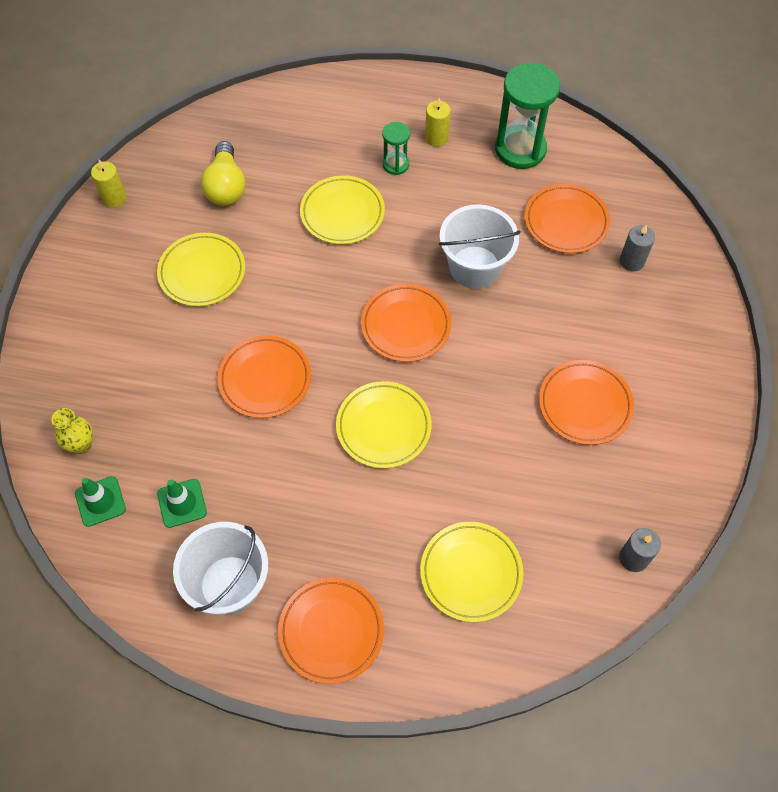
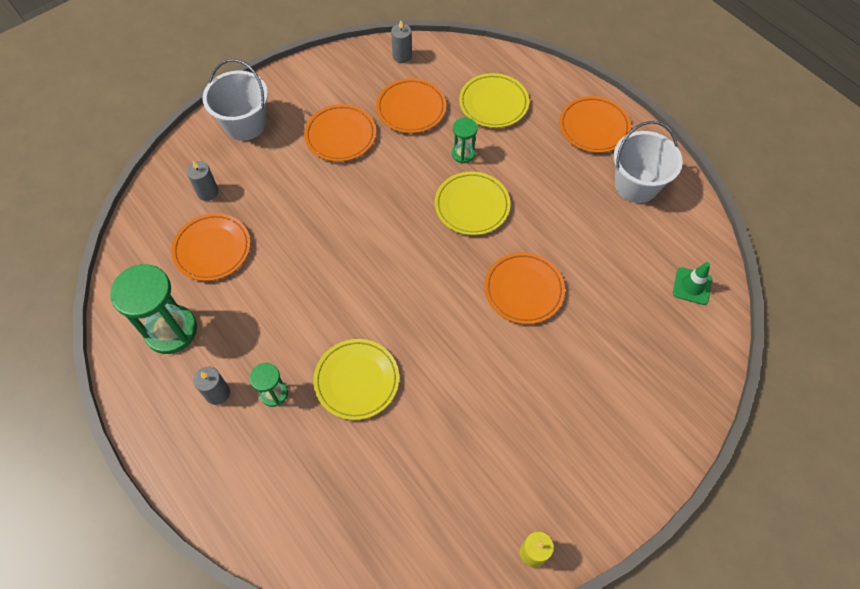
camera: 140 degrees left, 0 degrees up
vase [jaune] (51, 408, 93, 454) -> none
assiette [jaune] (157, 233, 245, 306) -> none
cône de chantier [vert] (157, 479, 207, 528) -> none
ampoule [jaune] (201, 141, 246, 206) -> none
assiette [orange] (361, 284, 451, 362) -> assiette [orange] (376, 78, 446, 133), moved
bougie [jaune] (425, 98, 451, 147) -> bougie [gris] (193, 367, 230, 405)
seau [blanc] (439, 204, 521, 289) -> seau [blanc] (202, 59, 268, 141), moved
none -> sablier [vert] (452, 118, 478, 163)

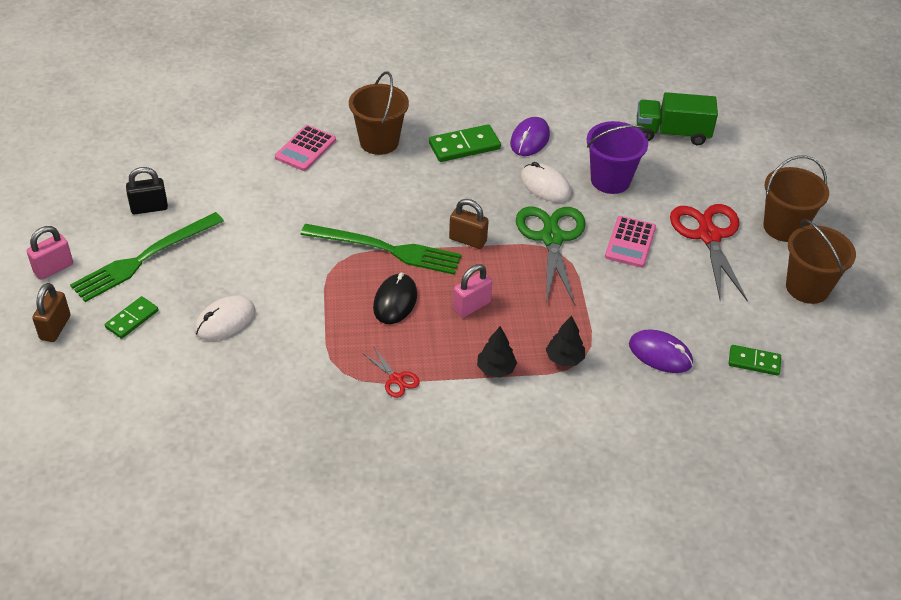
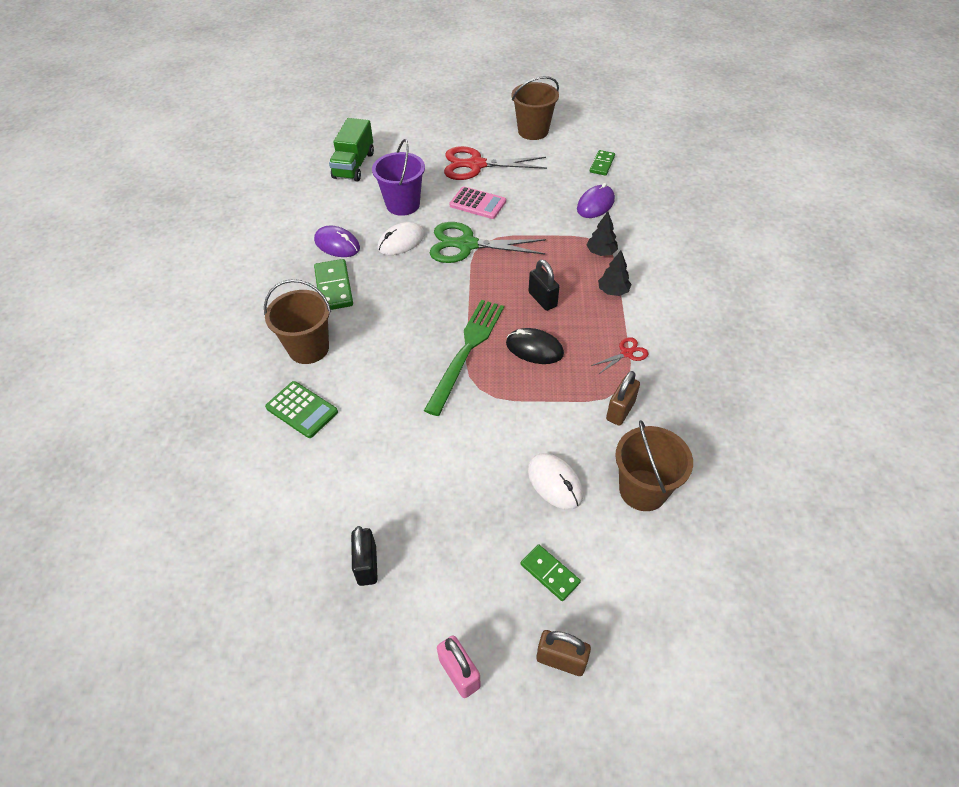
camera: 80 degrees left, 5 degrees up
fourchette [vert] (70, 212, 224, 302) -> none
calculatrice [rose] (275, 125, 336, 171) -> calculatrice [vert] (265, 381, 338, 438)
cadenas [marron] (449, 199, 489, 249) -> cadenas [marron] (606, 371, 640, 426), moved
cadenas [rose] (453, 264, 493, 317) -> cadenas [noir] (529, 260, 559, 311)
seau [marron] (763, 155, 829, 242) -> seau [marron] (615, 420, 693, 511), moved

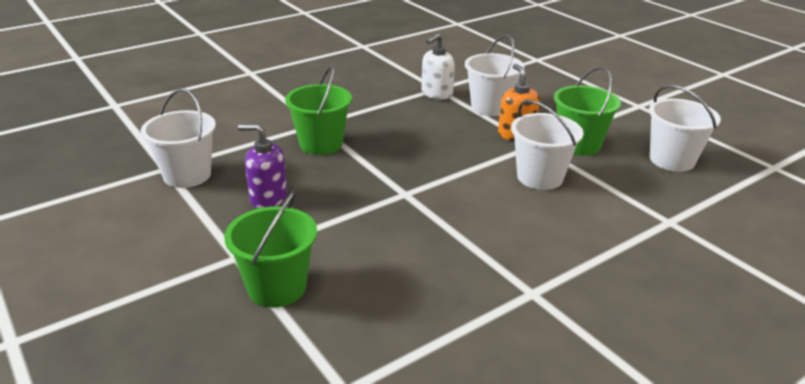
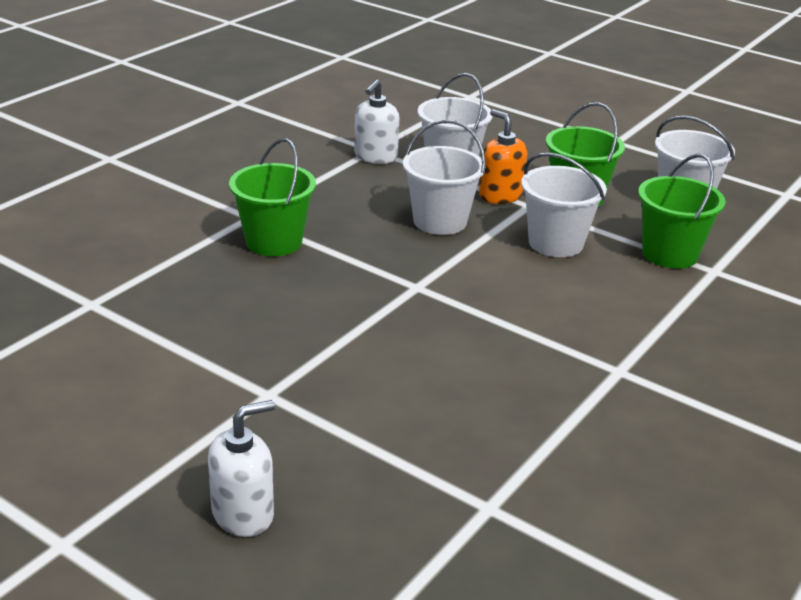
camera: 20 degrees left, 0 degrees up
seau [blanc] (141, 88, 216, 188) -> seau [blanc] (403, 120, 486, 235), moved
seau [vert] (224, 191, 317, 307) -> seau [vert] (638, 154, 726, 269), moved
distributeur de savon [violet] (238, 124, 287, 208) -> none
none -> distributeur de savon [blanc] (208, 400, 275, 537)

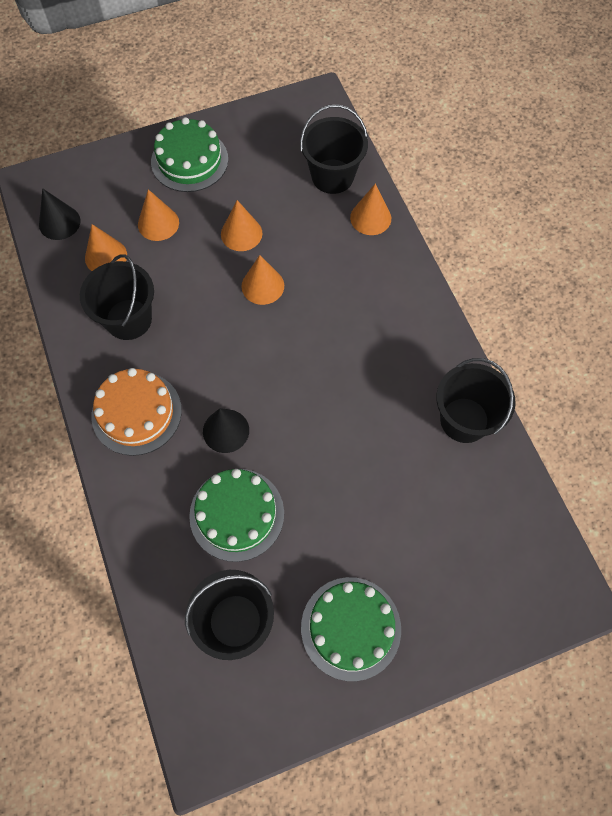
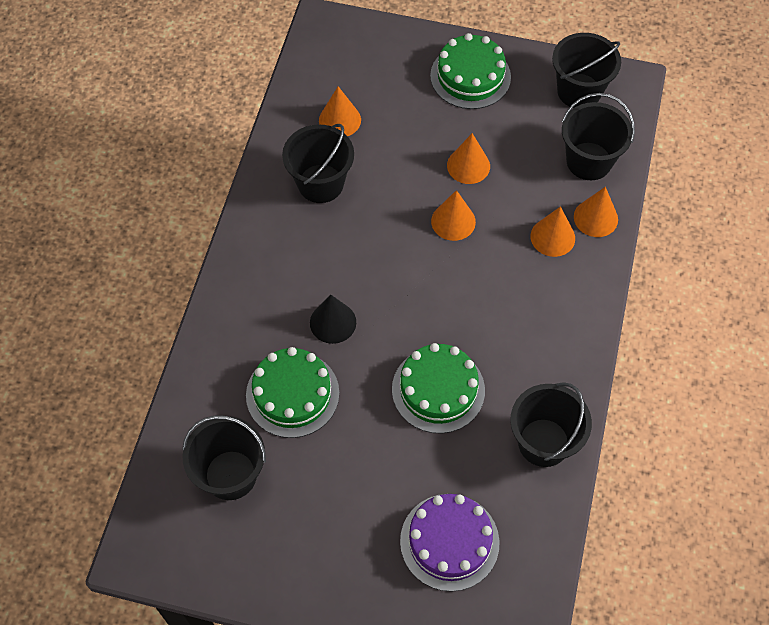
camera: 35 degrees right, 5 degrees down
cône [noir] (39, 188, 80, 240) -> none
gâteau [orange] (92, 368, 182, 456) -> none
cône [orange] (138, 189, 179, 241) -> cône [orange] (531, 206, 575, 257), moved
gâteau [vert] (301, 577, 401, 681) -> gâteau [vert] (392, 343, 485, 434), moved
none -> gâteau [violet] (400, 494, 500, 592)
none -> seau [noir] (552, 33, 621, 108)

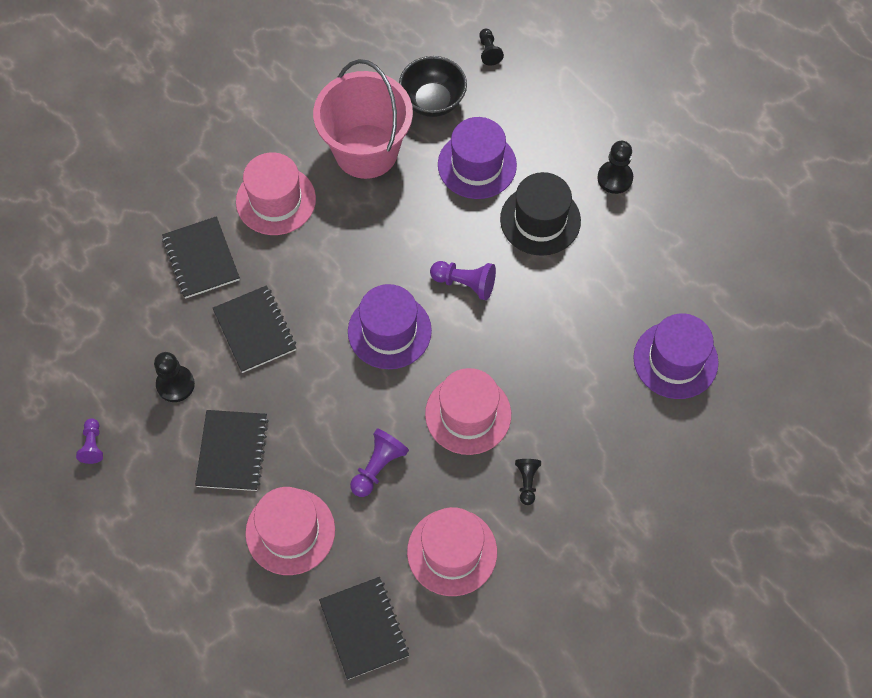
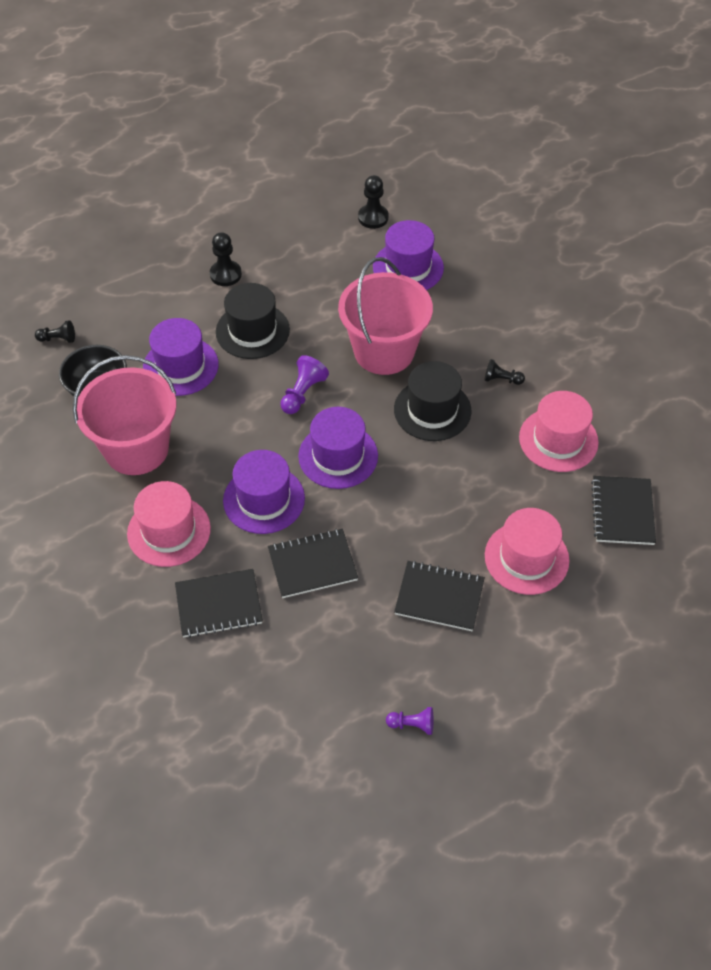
camera: 80 degrees left, 10 degrees down
pion [noir] (154, 352, 195, 402) -> pion [noir] (358, 175, 389, 229), moved
carnet [noir] (319, 577, 409, 680) -> carnet [noir] (591, 476, 656, 545), 75 degrees counterclockwise
pion [violet] (350, 428, 409, 497) -> none
chapeau [rose] (425, 368, 511, 455) -> chapeau [noir] (394, 361, 471, 441)
none -> chapeau [violet] (223, 450, 305, 534)
none -> seau [rose] (338, 257, 433, 375)

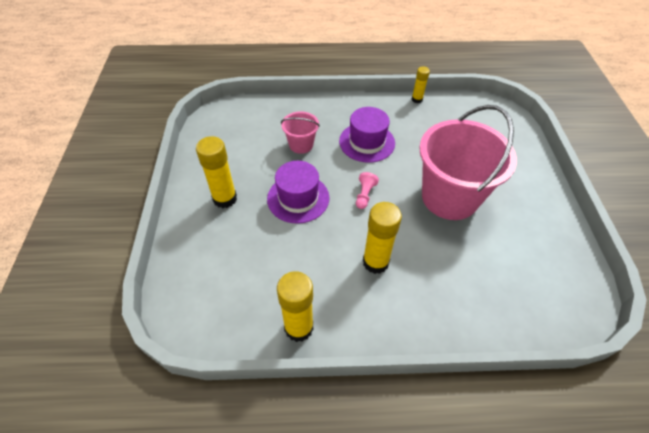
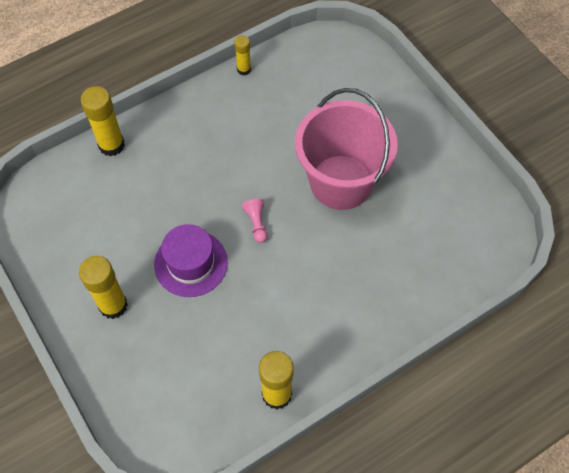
camera: 30 degrees left, 10 degrees up
seau [rose] (281, 111, 320, 154) -> none
chapeau [violet] (339, 107, 395, 163) -> none
bâton de colle [jaune] (363, 202, 402, 274) -> bâton de colle [jaune] (81, 86, 125, 157), moved

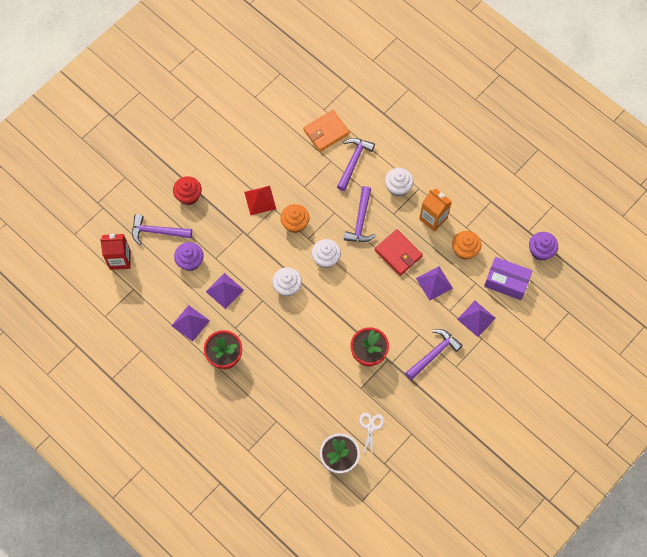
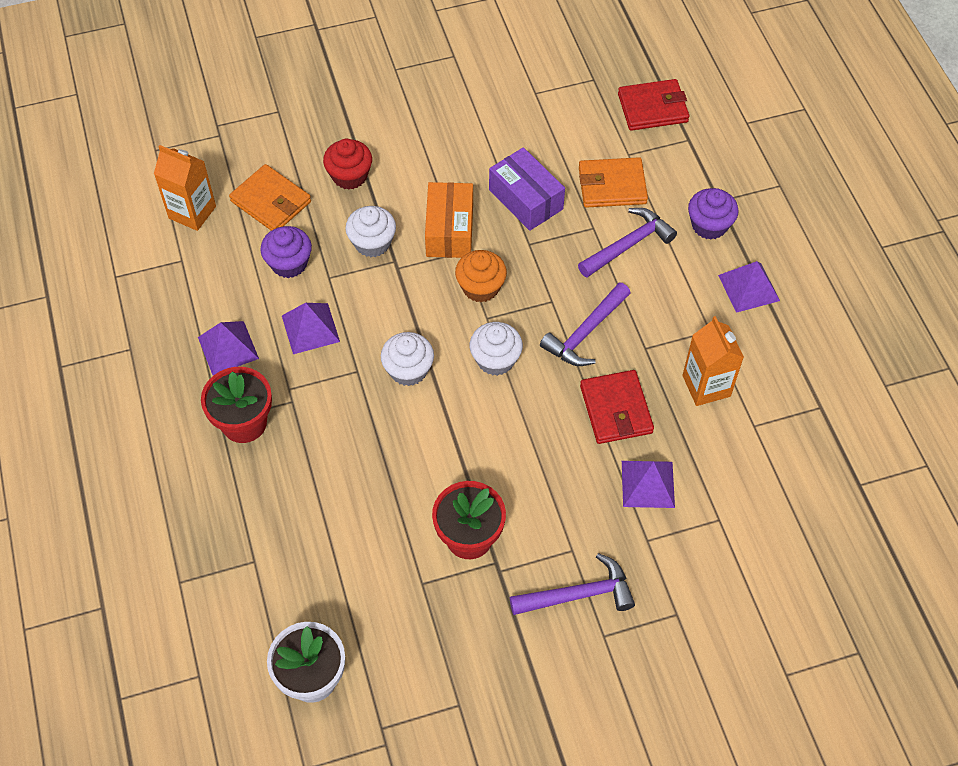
camera: 30 degrees right, 10 degrees down
brique de lait [rouge] (100, 234, 131, 270) -> brique de lait [orange] (154, 145, 216, 231)
marteau [violet] (132, 214, 192, 245) -> portefeuille [orange] (229, 164, 311, 231)
pyramide [rouge] (244, 186, 276, 215) -> boîte [orange] (425, 182, 473, 258)
ciseaux [blanc] (359, 413, 384, 458) -> none
muffin [blanc] (385, 168, 414, 196) -> muffin [blanc] (345, 206, 396, 257), moved
muffin [orange] (452, 231, 481, 260) -> none
pyramide [violet] (457, 301, 495, 337) -> pyramide [violet] (718, 261, 780, 313), moved
boîte [violet] (484, 257, 533, 300) -> boîte [violet] (489, 147, 565, 231), moved
muffin [violet] (529, 232, 558, 261) -> muffin [violet] (688, 188, 739, 240), moved
none -> portefeuille [rouge] (618, 79, 689, 131)

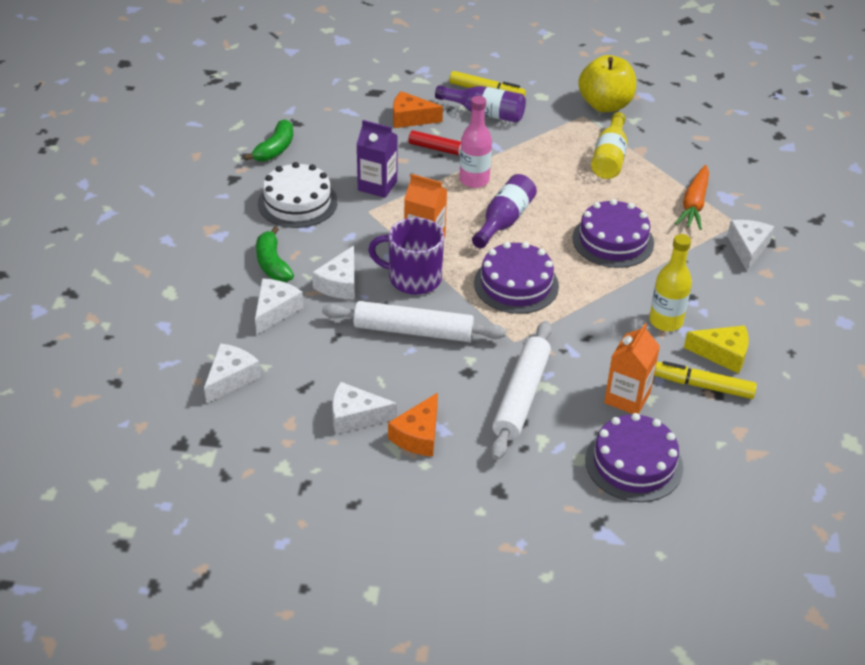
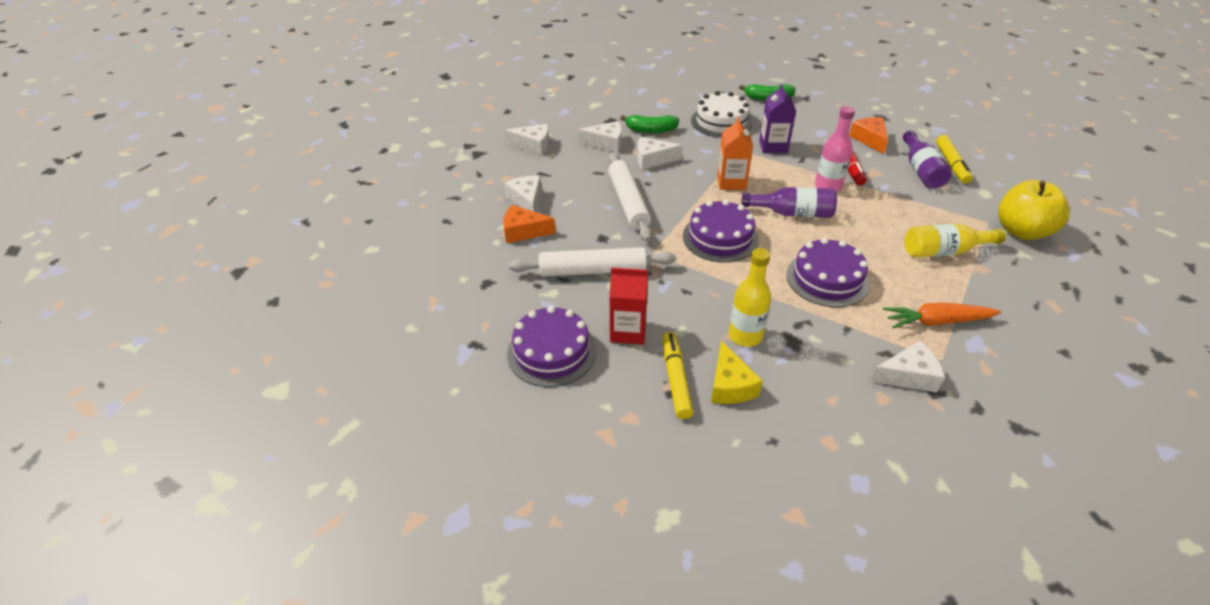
camera: 70 degrees right, 0 degrees up
banane [vert] (256, 226, 294, 282) -> banane [vert] (620, 115, 679, 133), 135 degrees counterclockwise
tasse [violet] (368, 217, 444, 295) -> none
brique de lait [orange] (604, 323, 660, 414) -> brique de lait [rouge] (609, 268, 648, 345)

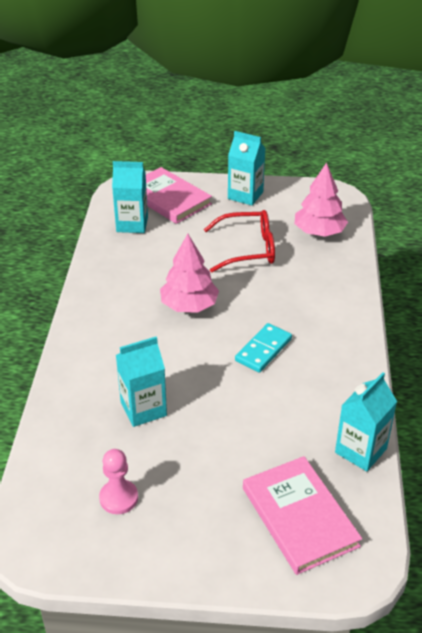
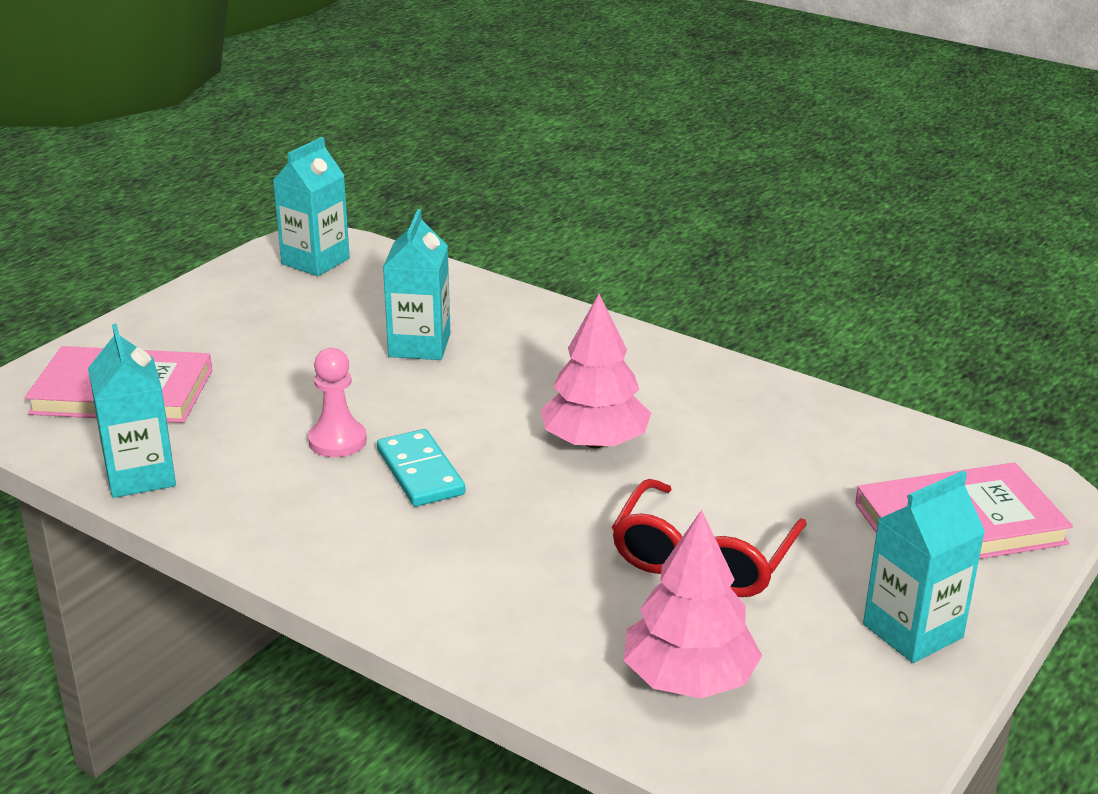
camera: 120 degrees right, 10 degrees down
pion [rose] (99, 449, 138, 514) -> pion [rose] (308, 348, 367, 457), moved
brique de lait [turquoise] (112, 161, 148, 233) -> brique de lait [turquoise] (273, 137, 350, 276), moved

